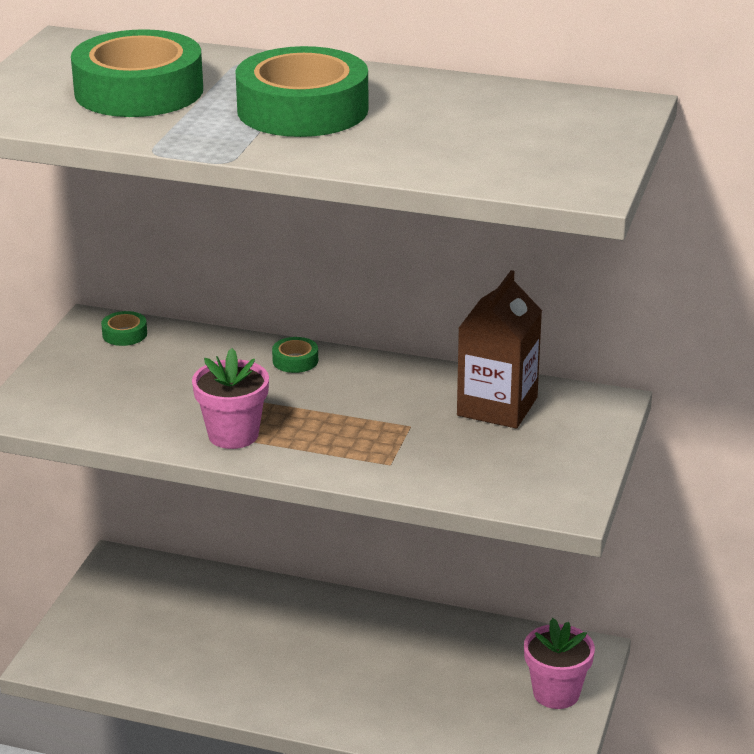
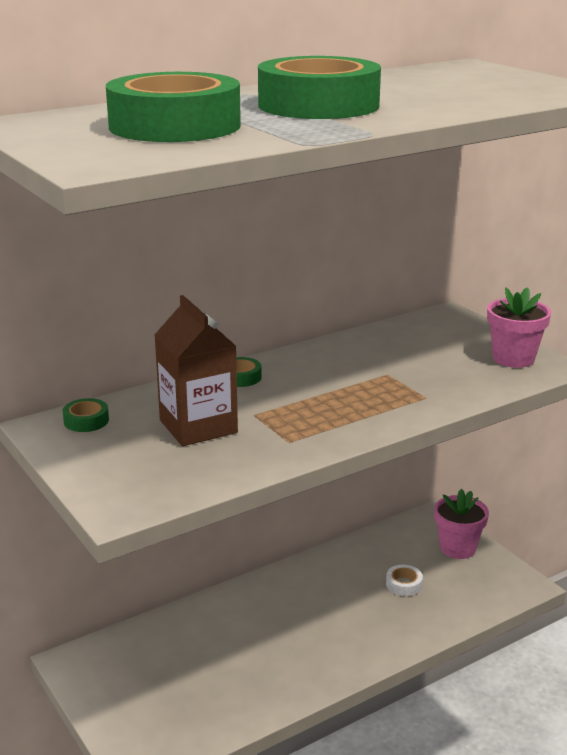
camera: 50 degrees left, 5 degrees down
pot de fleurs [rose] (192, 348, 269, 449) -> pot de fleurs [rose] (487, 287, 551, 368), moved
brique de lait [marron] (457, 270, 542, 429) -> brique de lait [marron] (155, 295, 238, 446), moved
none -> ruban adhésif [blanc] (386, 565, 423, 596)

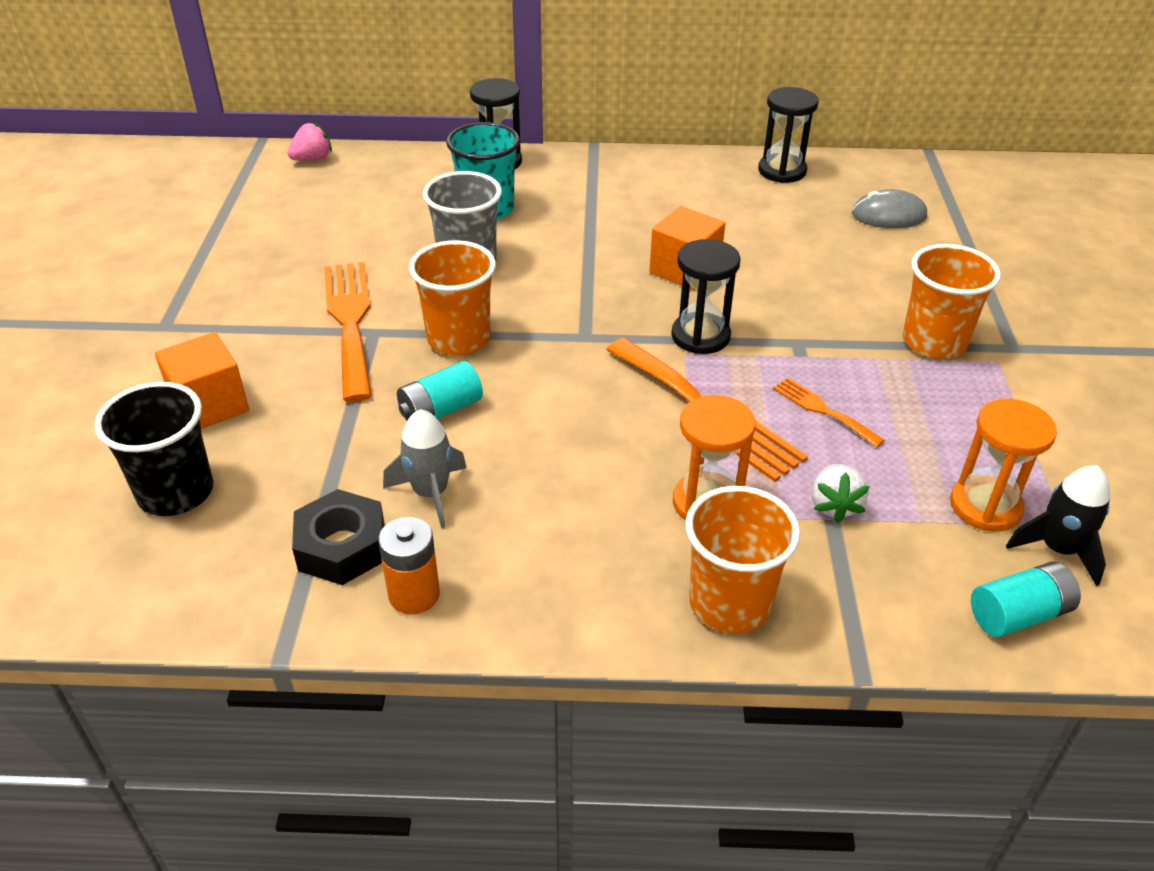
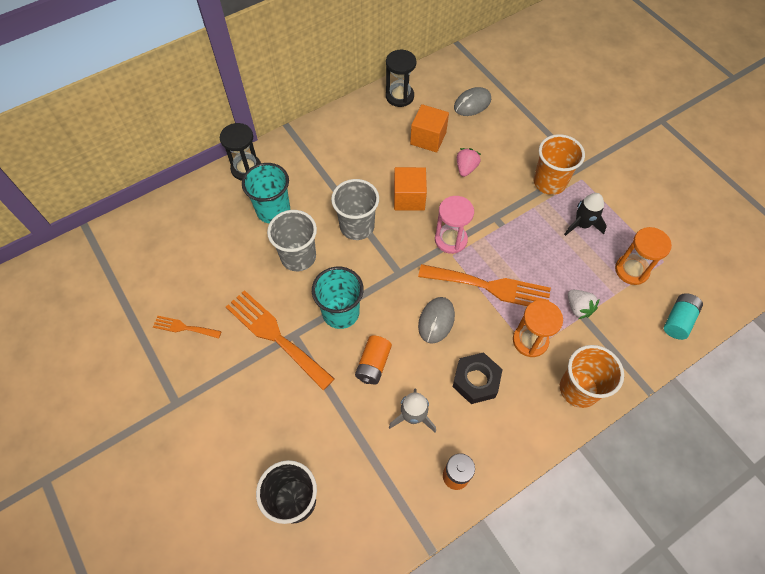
camera: 35 degrees left, 20 degrees up
cube [orange] (155, 332, 249, 429) -> cube [orange] (410, 104, 449, 152), moved
fraise [rose] (287, 121, 332, 161) -> fraise [rose] (457, 148, 481, 177), moved
écrou [noir] (292, 489, 385, 585) -> écrou [noir] (453, 352, 503, 404), moved
pile [turquoise] (397, 361, 483, 420) -> pile [orange] (355, 335, 392, 384)
gobelet [orange] (409, 240, 496, 355) -> gobelet [turquoise] (312, 267, 364, 329)
sablier [noir] (671, 239, 741, 354) -> sablier [rose] (435, 196, 474, 254)
fourchette [orange] (773, 377, 885, 448) -> fourchette [orange] (153, 316, 222, 338), moved
fusée [noir] (1006, 465, 1110, 586) -> fusée [noir] (564, 193, 607, 236), moved
none -> gobelet [gris] (331, 179, 379, 240)
none -> souris [gris] (418, 297, 455, 344)

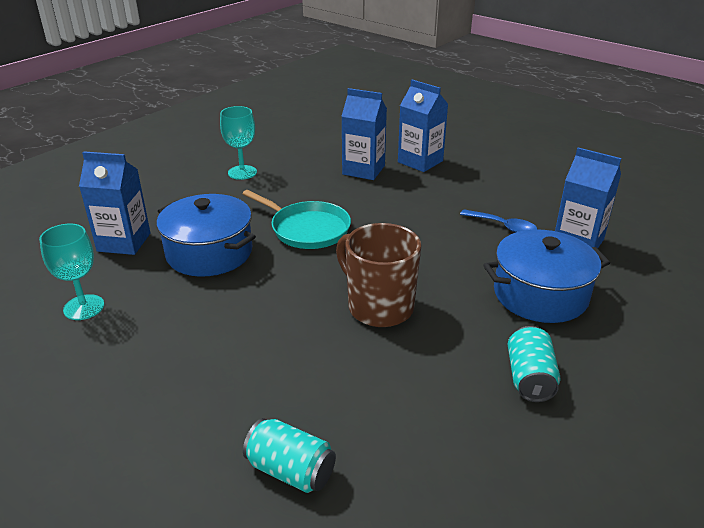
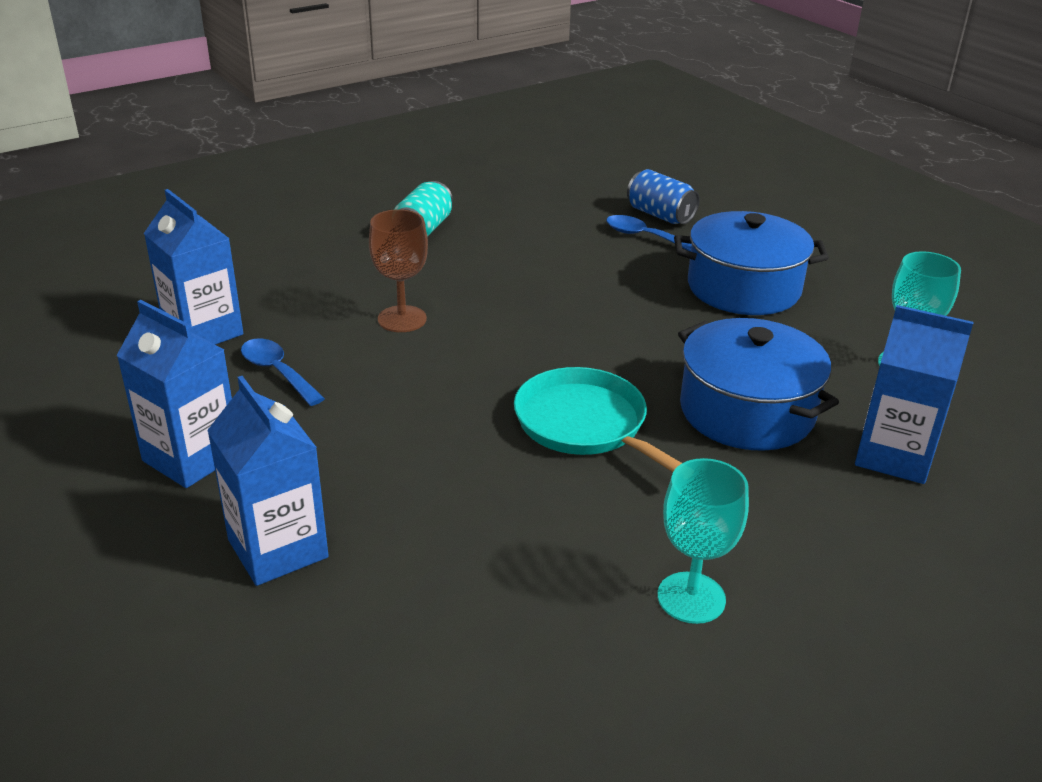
camera: 165 degrees left, 0 degrees up
canette [turquoise] (243, 418, 336, 493) -> canette [bleu] (627, 169, 700, 224)
tasse [marron] (336, 223, 421, 327) -> none
brique de lait [bleu] (341, 88, 387, 180) -> brique de lait [bleu] (116, 300, 232, 488), moved
marmite [bleu] (483, 229, 610, 323) -> marmite [bleu] (674, 211, 829, 315), moved
none -> verre à pied [marron] (369, 209, 428, 332)
none -> cuillère [bleu] (606, 215, 692, 252)

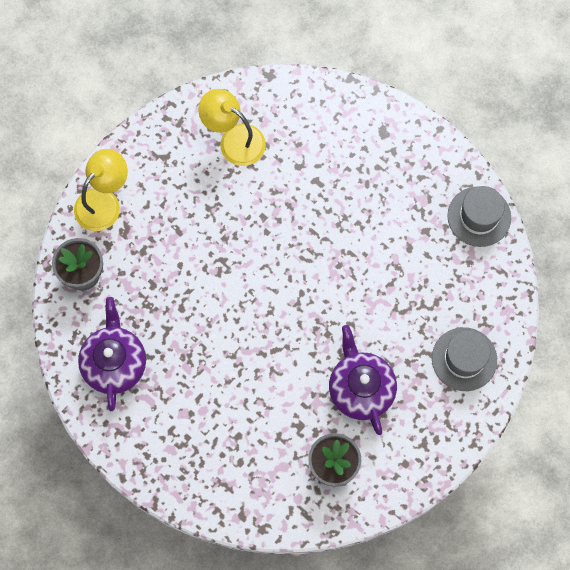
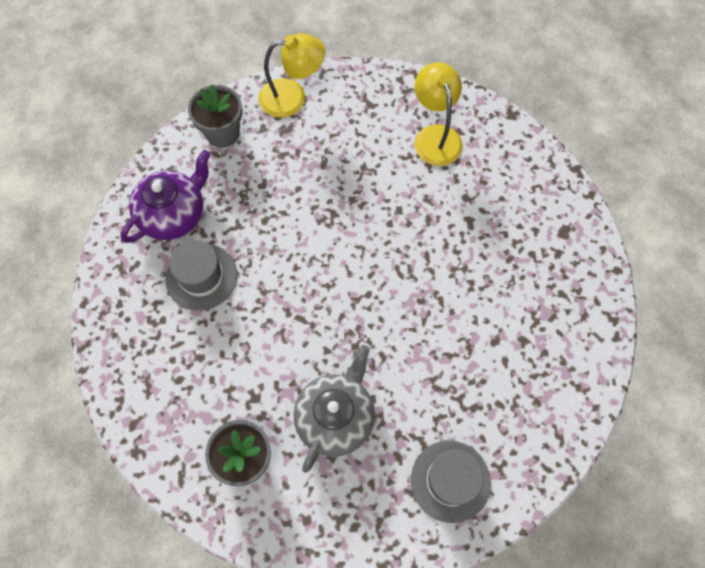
camera: 45 degrees right, 5 degrees down
théière [violet] (329, 325, 397, 435) -> théière [gris] (294, 345, 375, 473)
chapeau [gris] (447, 186, 511, 247) -> chapeau [gris] (165, 240, 237, 311), moved

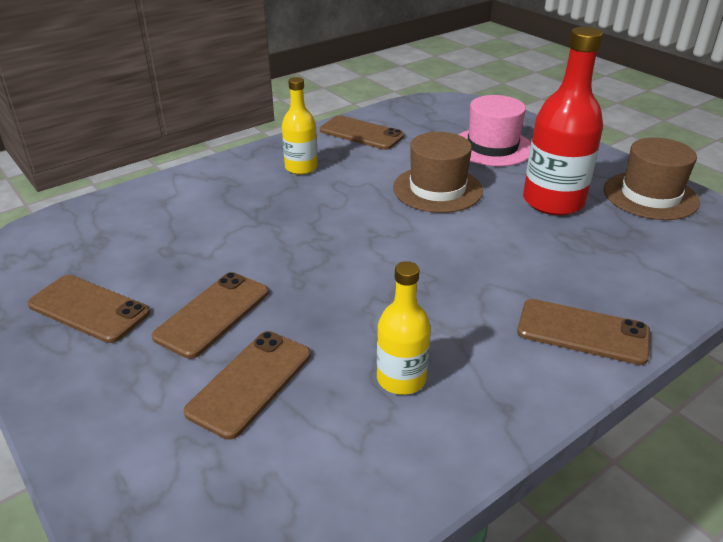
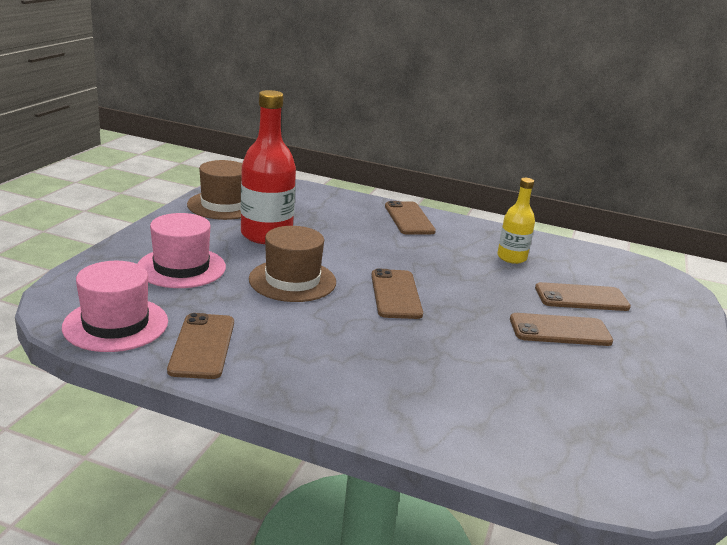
camera: 125 degrees left, 10 degrees down
téléphone [marron] (27, 275, 150, 343) -> téléphone [marron] (371, 269, 423, 319), moved
bouteille [jaune] (282, 77, 318, 175) -> none
none -> chapeau [rose] (62, 261, 168, 352)

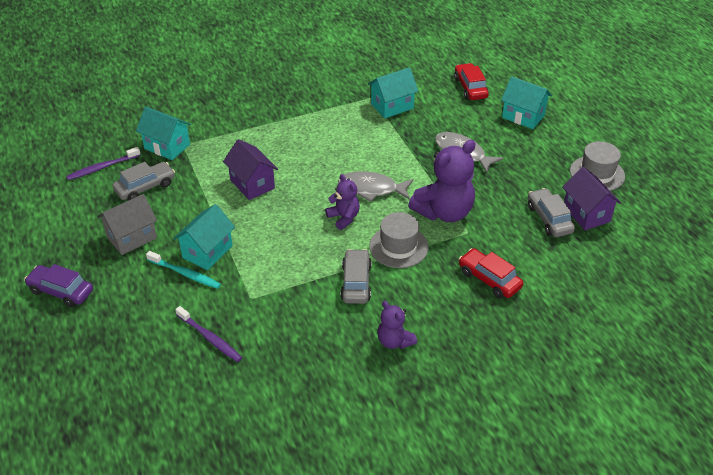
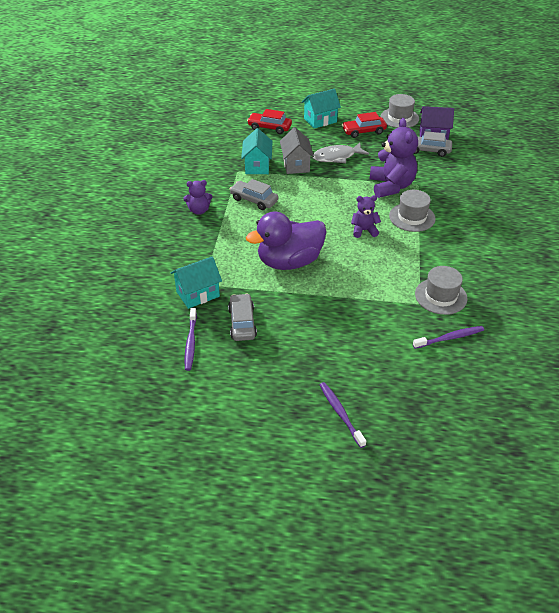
camera: 60 degrees left, 0 degrees up
voiture [violet] (24, 264, 93, 307) -> brosse à dents [violet] (320, 382, 366, 448)
maison [gris] (97, 194, 157, 255) -> maison [gris] (280, 127, 314, 174), moved
brosse à dents [turquoise] (146, 251, 221, 289) -> none
maison [turquoise] (173, 204, 235, 270) -> none
maison [violet] (223, 139, 278, 200) -> canard [violet] (246, 211, 327, 270)
poisson [gris] (338, 171, 414, 202) -> none
voiture [gris] (340, 249, 372, 304) -> voiture [gris] (230, 179, 278, 210), moved
ours en peluche [violet] (377, 301, 417, 349) -> ours en peluche [violet] (183, 180, 213, 215), moved
voiture [rouge] (459, 248, 523, 298) -> voiture [rouge] (342, 112, 387, 138), moved
none -> chapeau [gris] (415, 266, 468, 315)

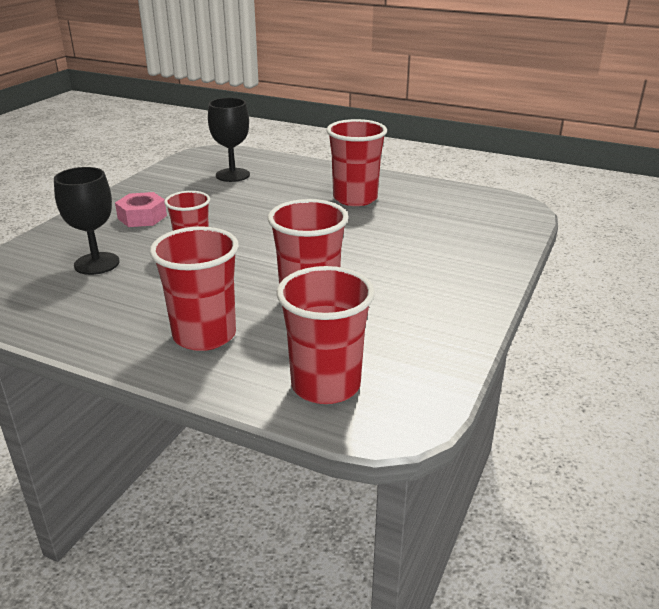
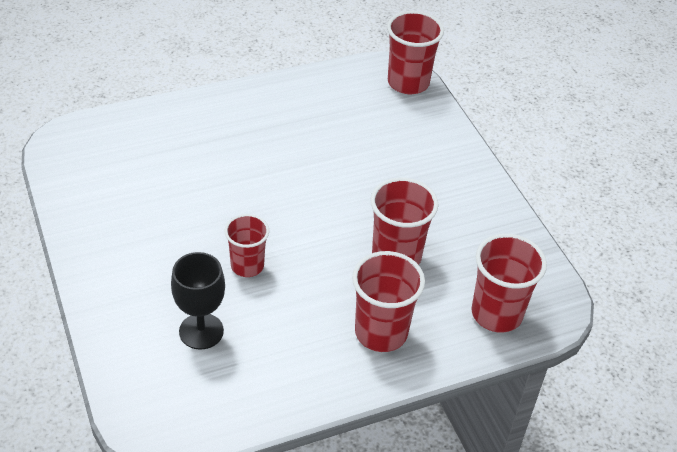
camera: 50 degrees left, 15 degrees up
écrou [rose] (115, 192, 167, 227) -> none
verre à pied [noir] (208, 98, 250, 182) -> none
gobelet [rouge] (326, 119, 387, 206) -> gobelet [rouge] (387, 11, 444, 94), moved

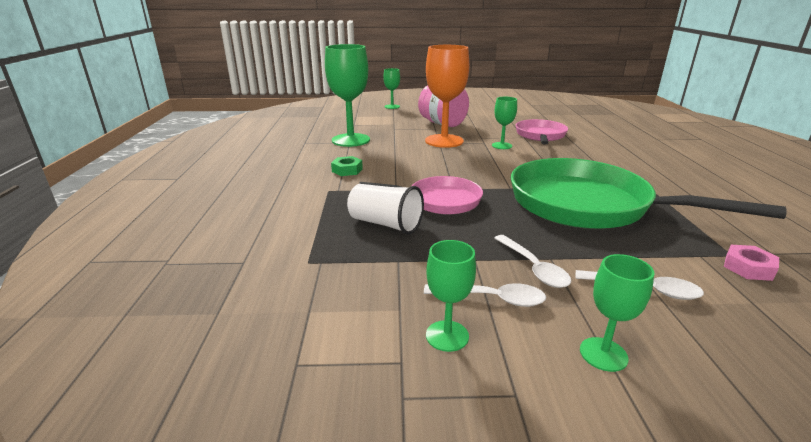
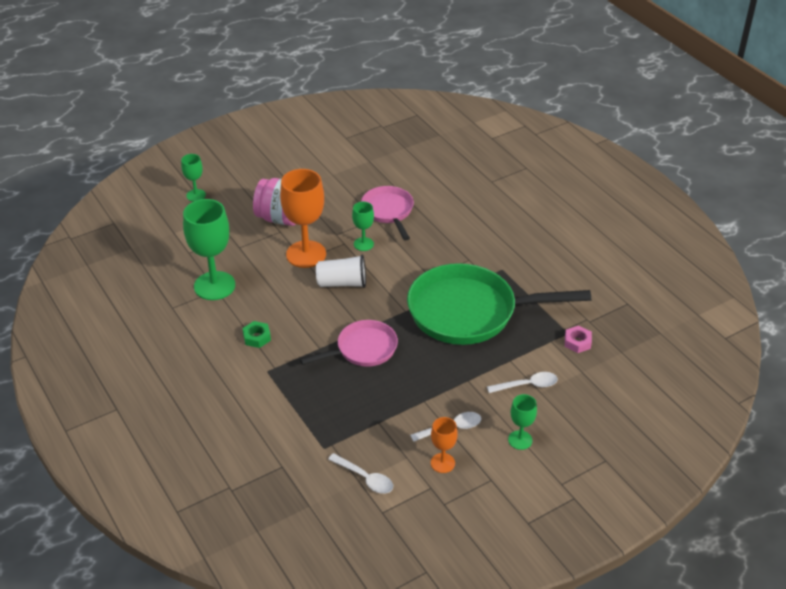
camera: 30 degrees left, 15 degrees up
gobelet [blanc] (347, 184, 424, 234) -> gobelet [blanc] (316, 255, 366, 288), moved
verre à pied [vert] (426, 240, 476, 352) -> verre à pied [orange] (431, 417, 458, 473)
cuillère [blanc] (494, 235, 571, 288) -> cuillère [blanc] (328, 453, 393, 494), moved

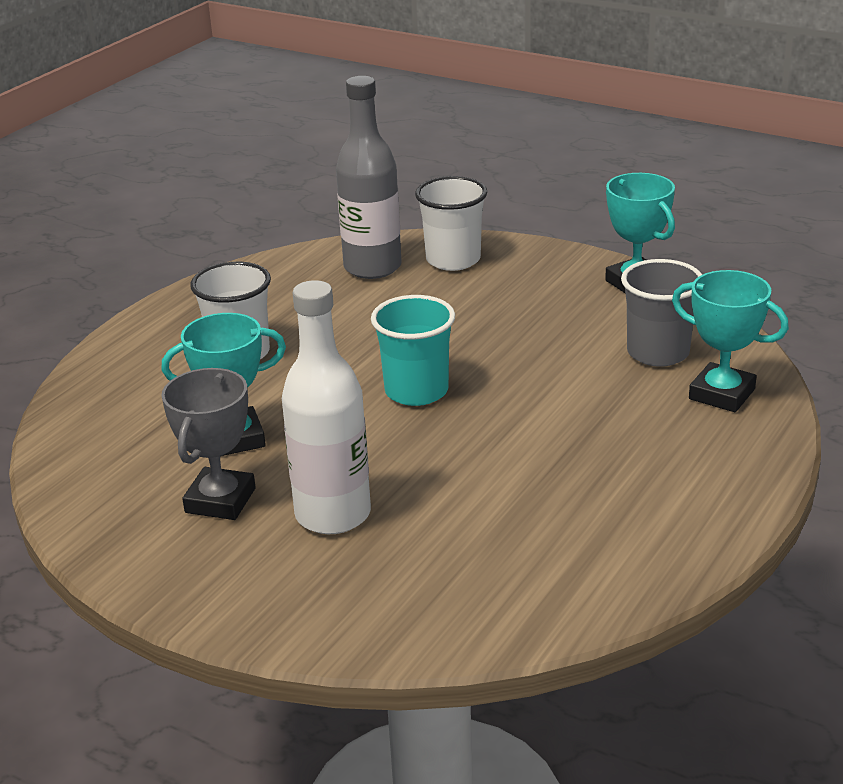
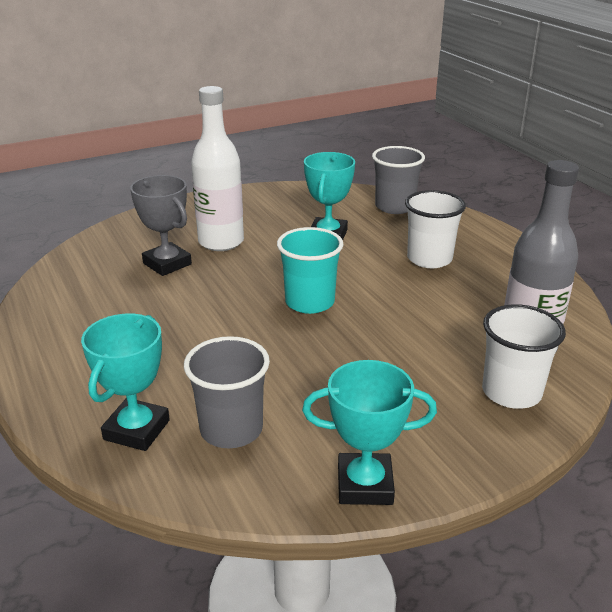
camera: 120 degrees right, 0 degrees up
trophée [gris] (161, 368, 256, 520) -> trophée [gris] (130, 175, 192, 276), moved
trophée [turquoise] (672, 270, 789, 412) -> trophée [turquoise] (81, 314, 170, 451), 45 degrees counterclockwise
none -> gobelet [gris] (372, 146, 425, 214)

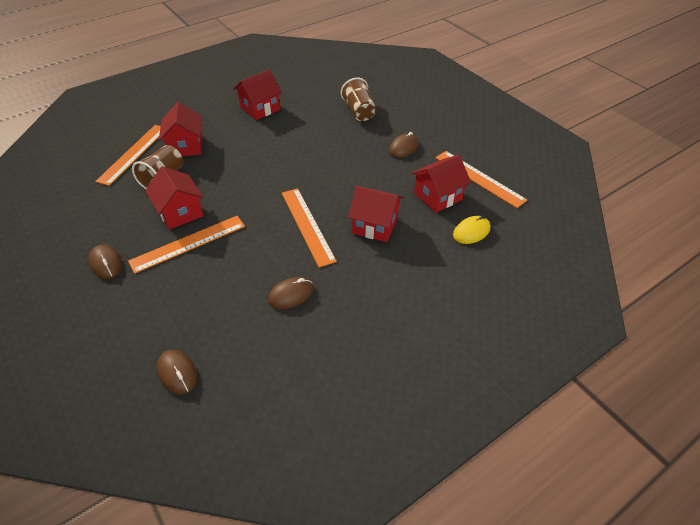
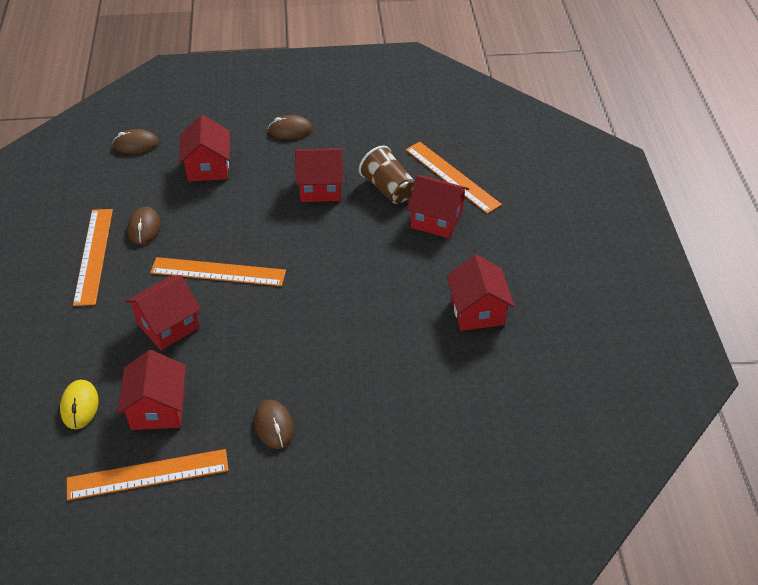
camera: 120 degrees right, 0 degrees up
règle [orange] (128, 216, 245, 274) -> règle [orange] (73, 209, 113, 306), moved
gobelet [marron] (341, 77, 376, 121) -> none
none -> maison [rouge] (179, 115, 230, 182)

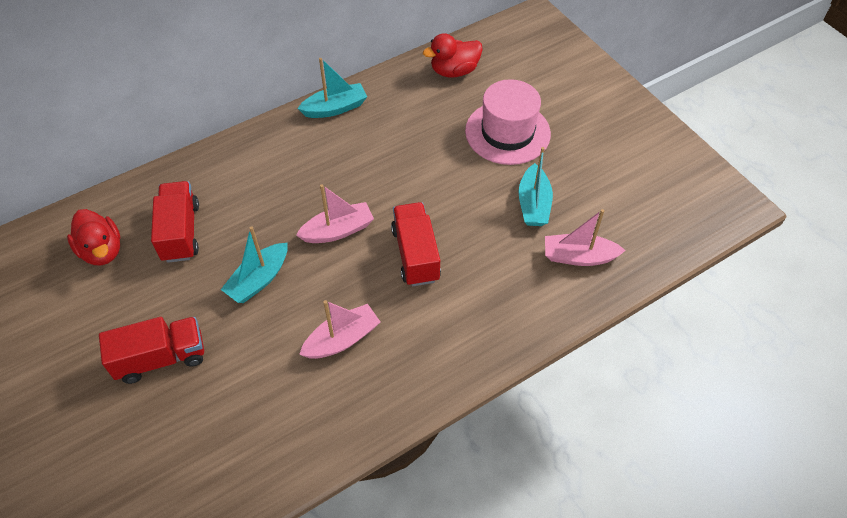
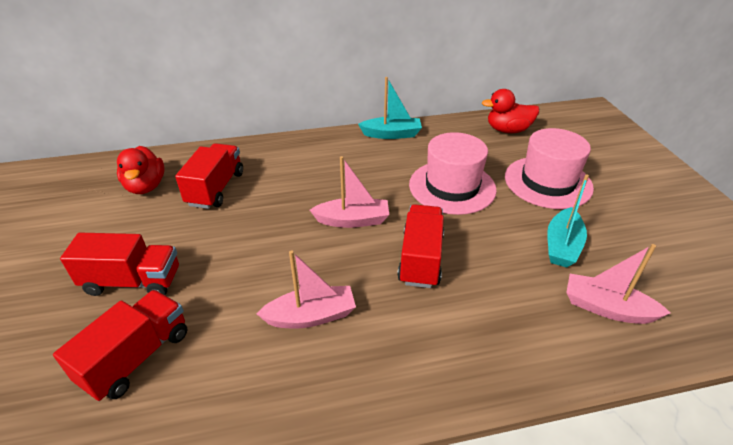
camera: 20 degrees right, 15 degrees down
bateau [turquoise] (221, 226, 288, 303) -> none
none -> camion [rouge] (53, 290, 187, 401)
none -> chapeau [rose] (409, 132, 497, 215)

